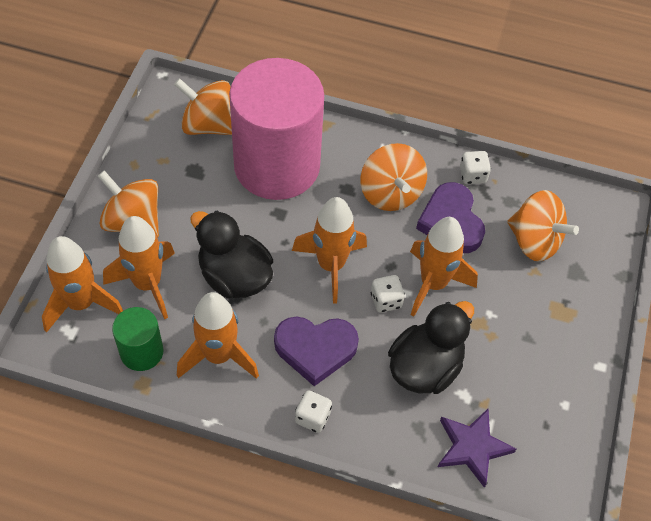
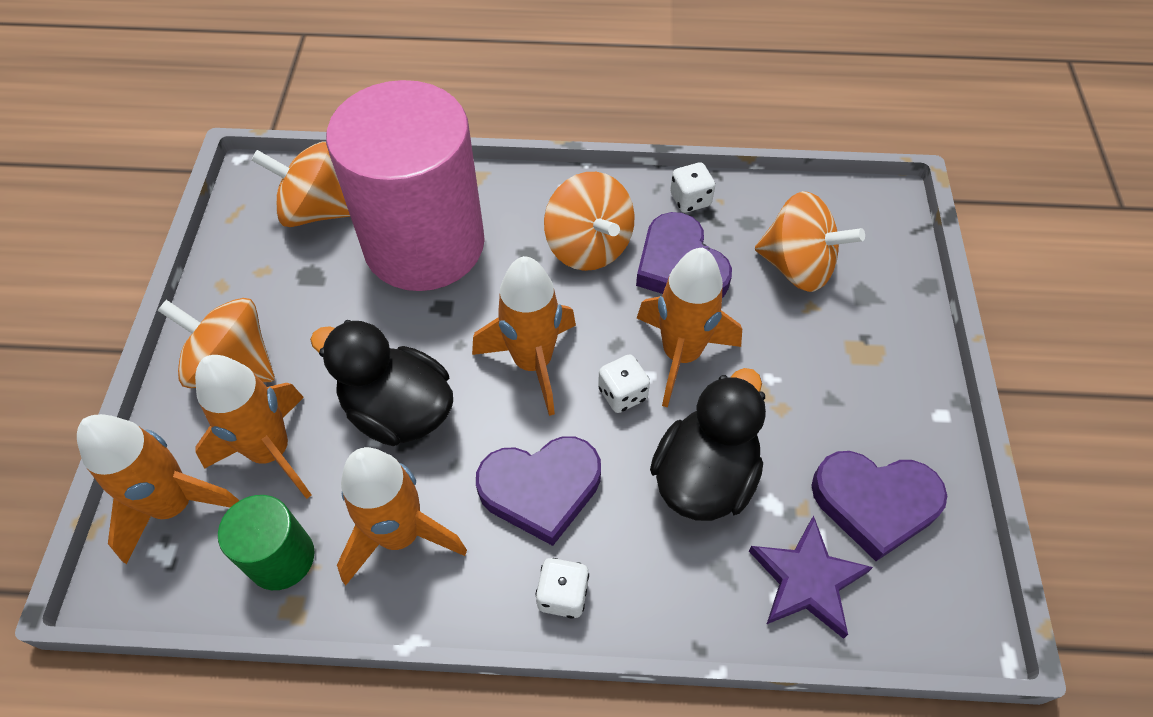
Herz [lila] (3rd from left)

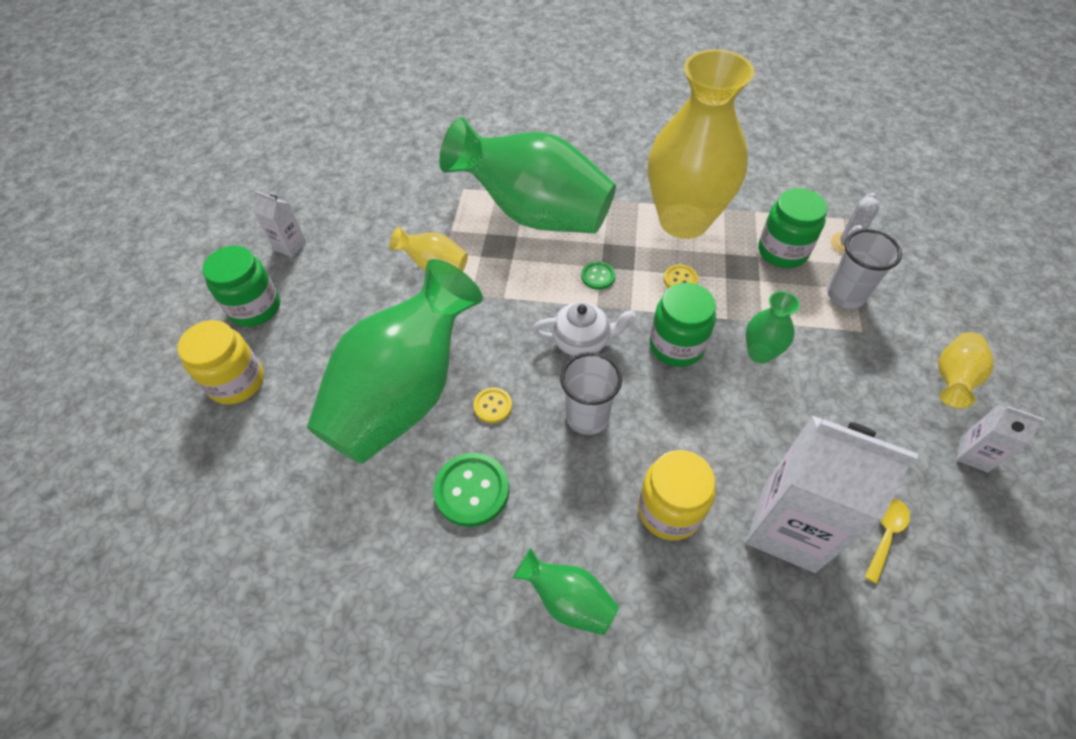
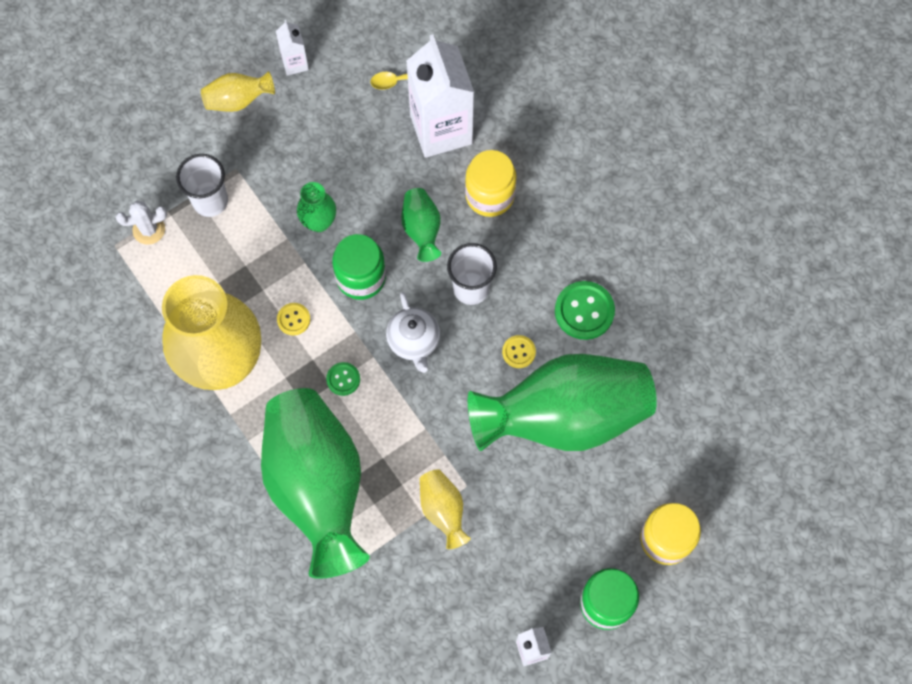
Vase [grün] (3rd from left); Teekanne [weiß]; Einmachglas [grün] (3rd from left in the first image)

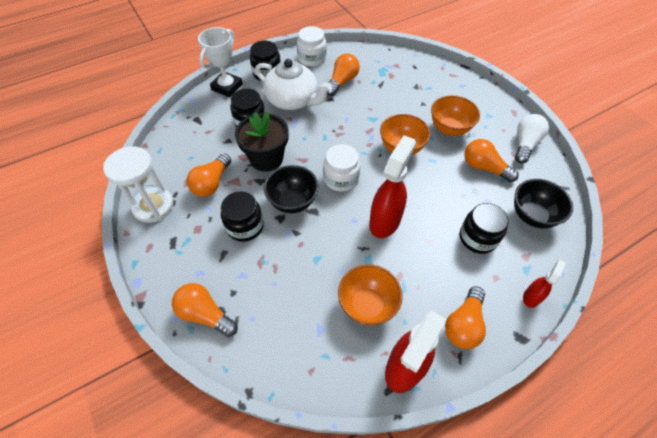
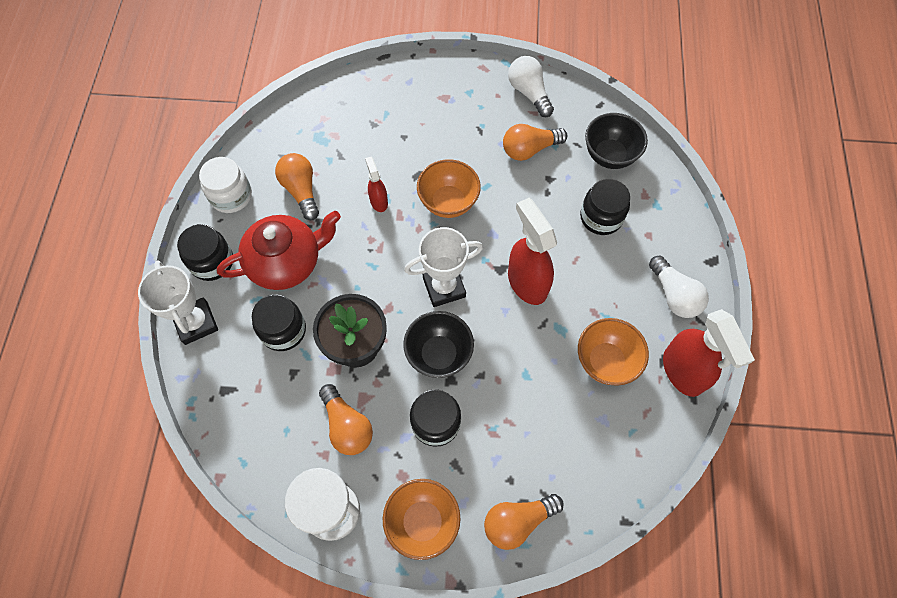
Teekanne [rot]; Pokal [weiß] (2nd from left); Schüssel [orange] (1st from left); Glühbirne [weiß] (2nd from left); Sprühflasche [rot] (1st from left)

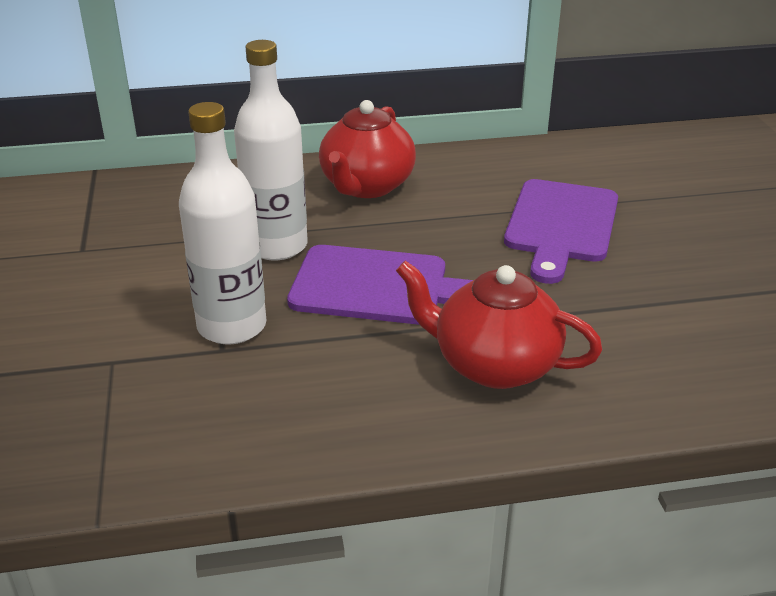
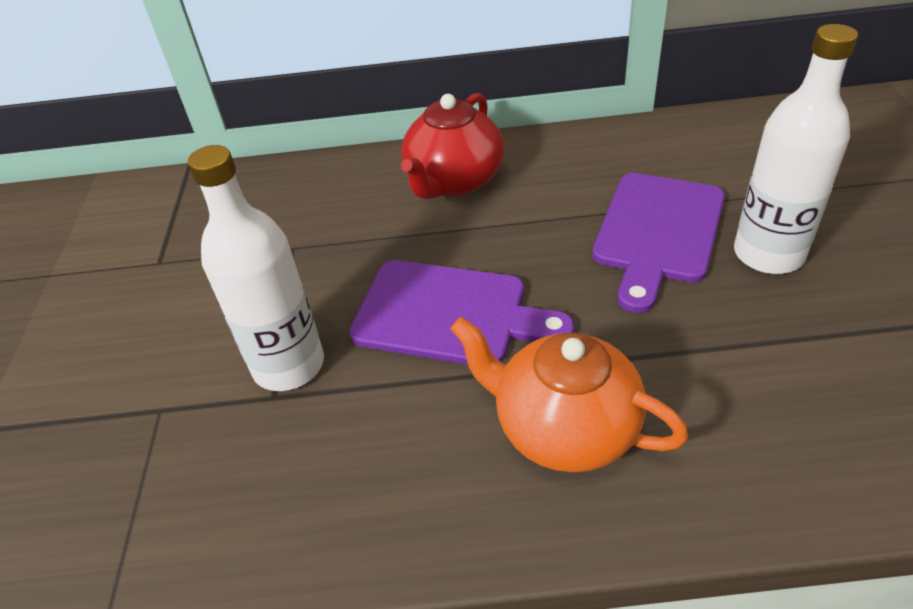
Flasche [weiß] (2nd from left); Teekanne [orange]

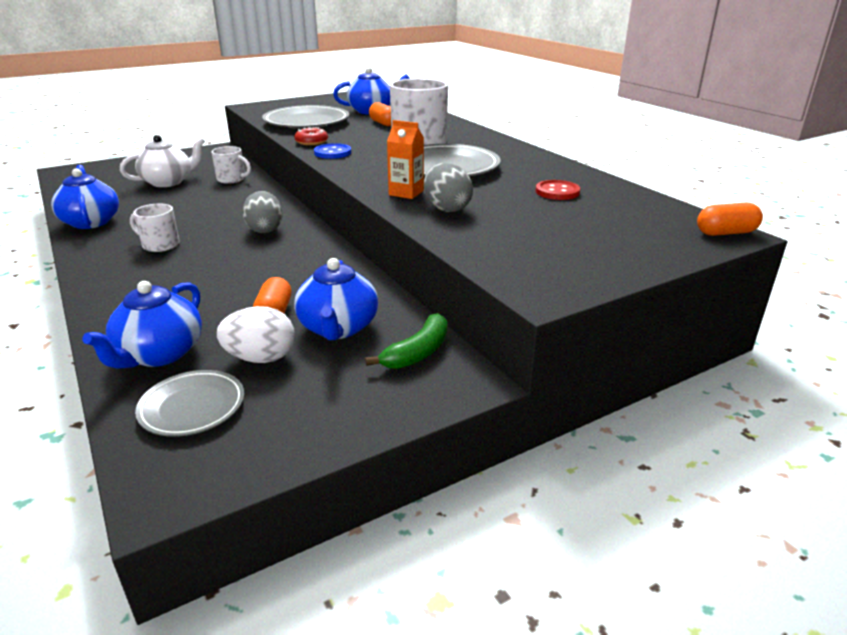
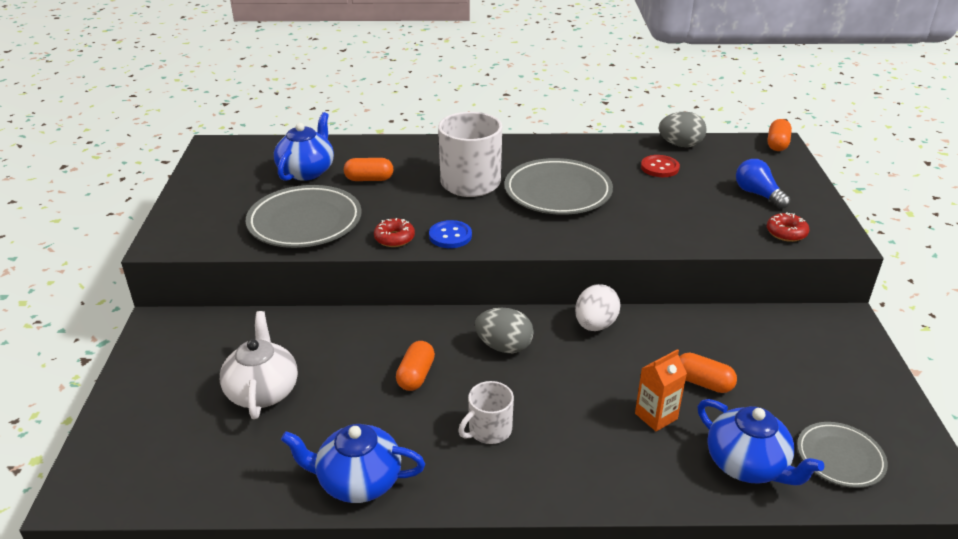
Tasse [weiß] (2nd from left in the first image); Ei [weiß]; Teekanne [blau] (3rd from left in the first image); Banane [grün]; Getränkekarton [orange]; Ei [grau] (2nd from left); Kapsel [orange] (2nd from left); Glühbirne [blau]; Donut [rot] (2nd from left)

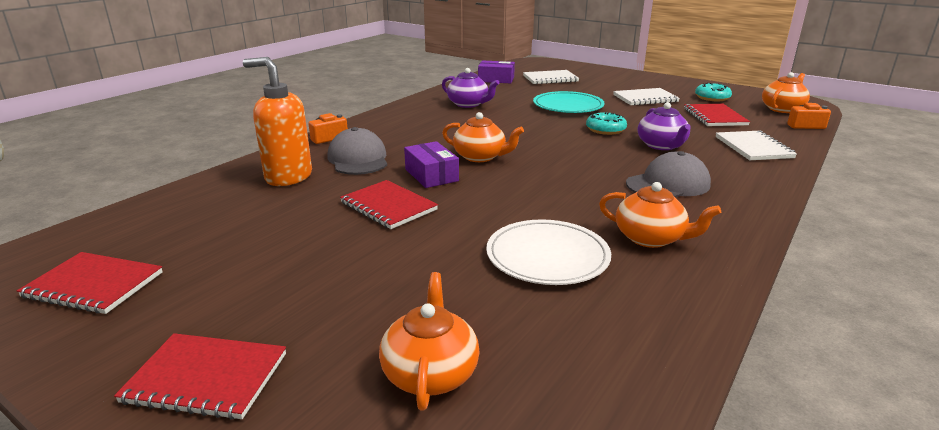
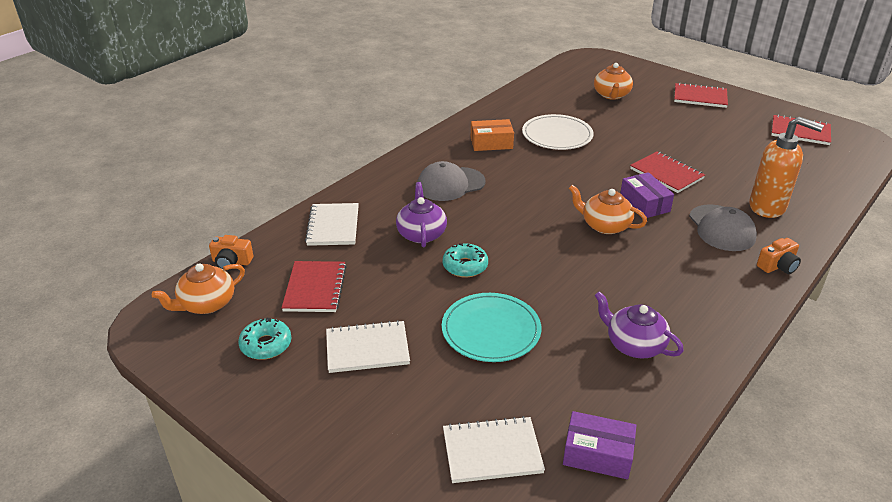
Schachtel [orange]

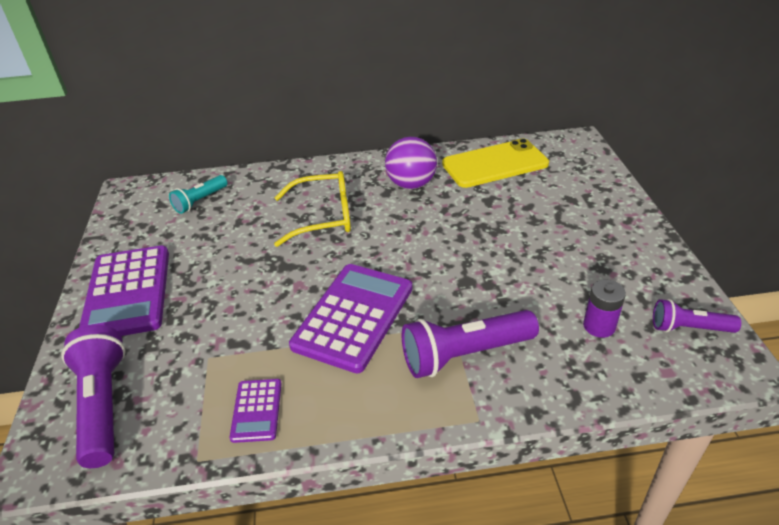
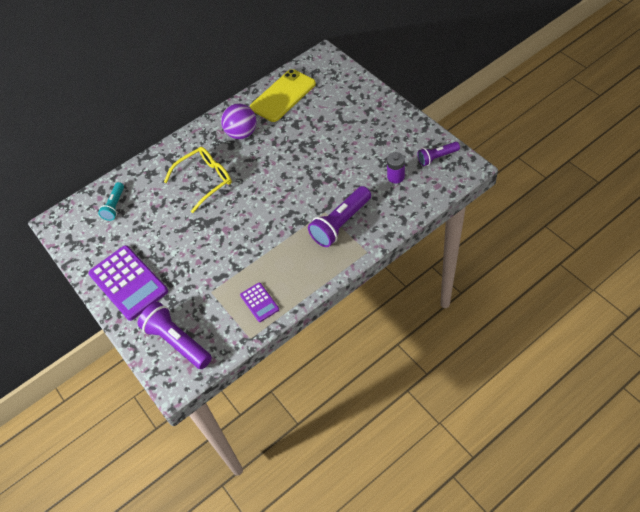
Taschenrechner [lila] (3rd from left in the first image)

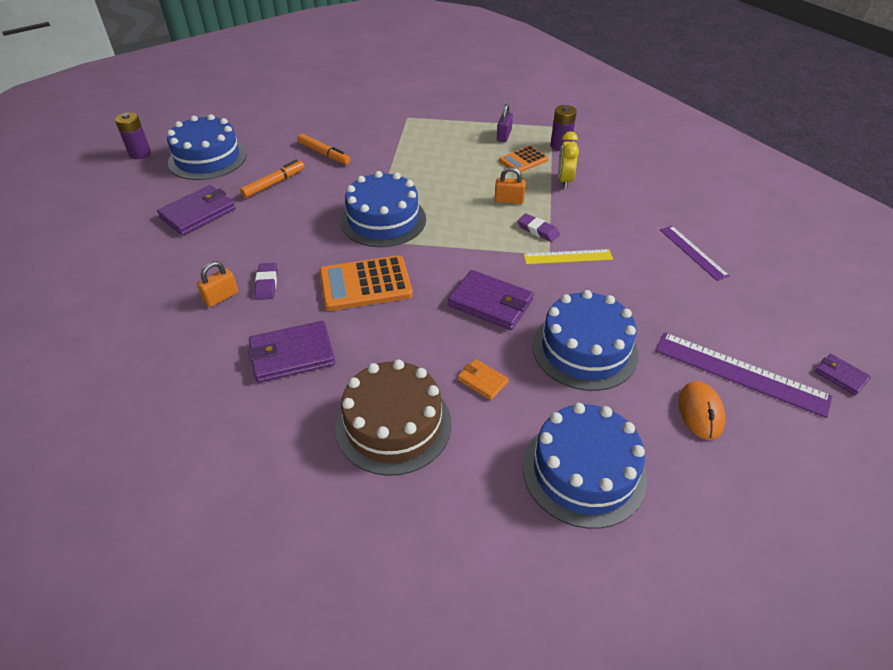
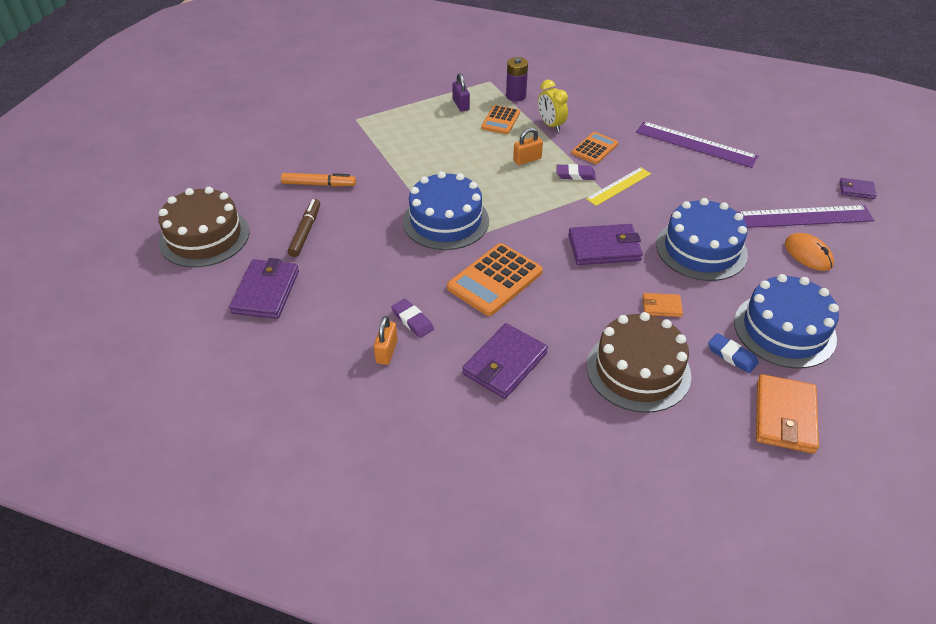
Batterie [lila] (1st from left in the first image); Kuchen [braun] (1st from left); Filzstift [braun]; Lineal [lila] (1st from left); Taschenrechner [orange] (3rd from left); Radiergummi [blau]; Geldbörse [orange] (2nd from left)

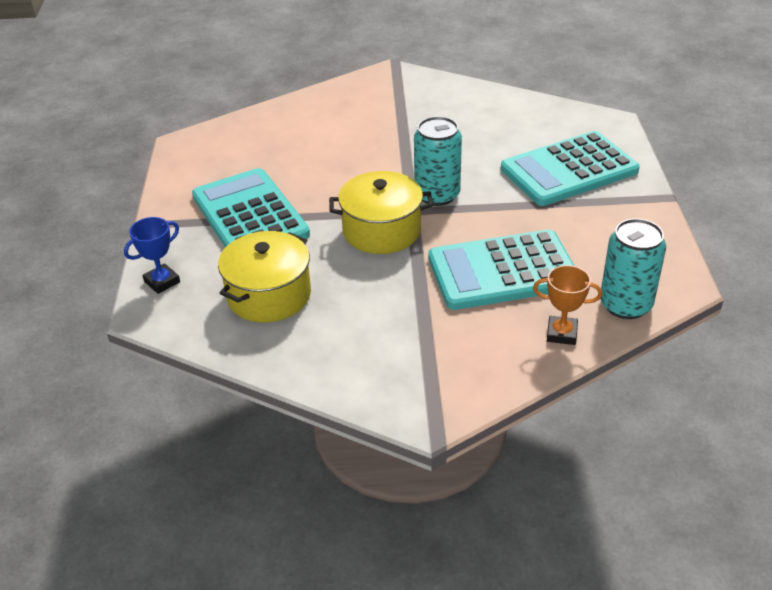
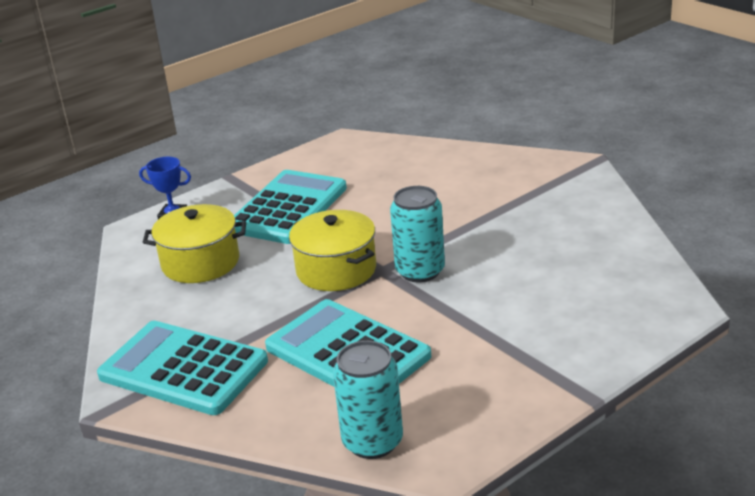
Taschenrechner [türkis] (1st from left); Pokal [orange]

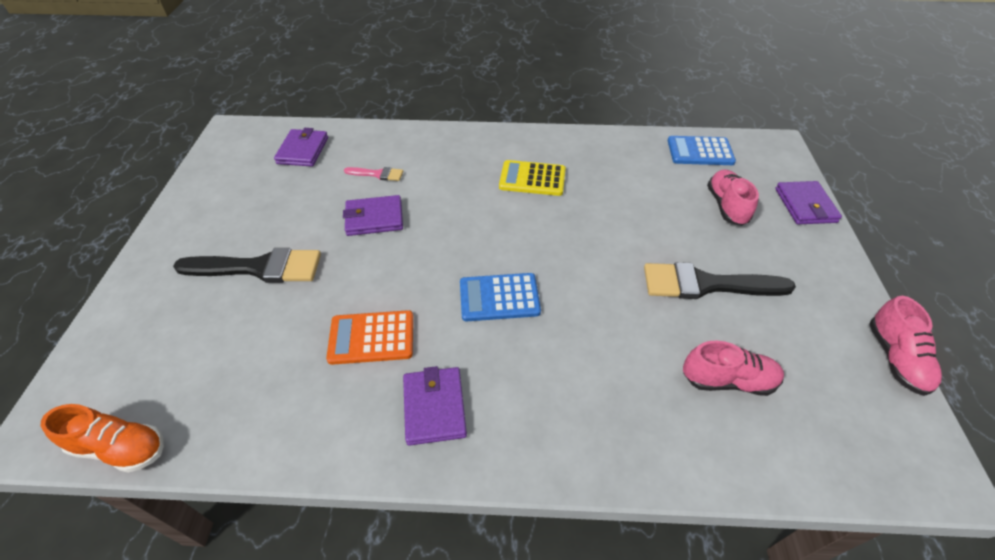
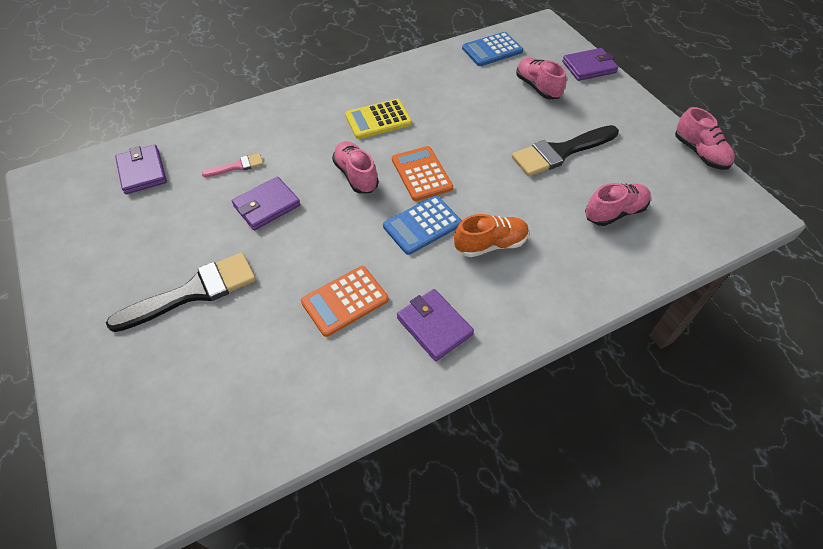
Schuh [orange]; Geldbörse [lila] (4th from left); Schuh [rosa] (1st from left); Taschenrechner [orange] (2nd from left)

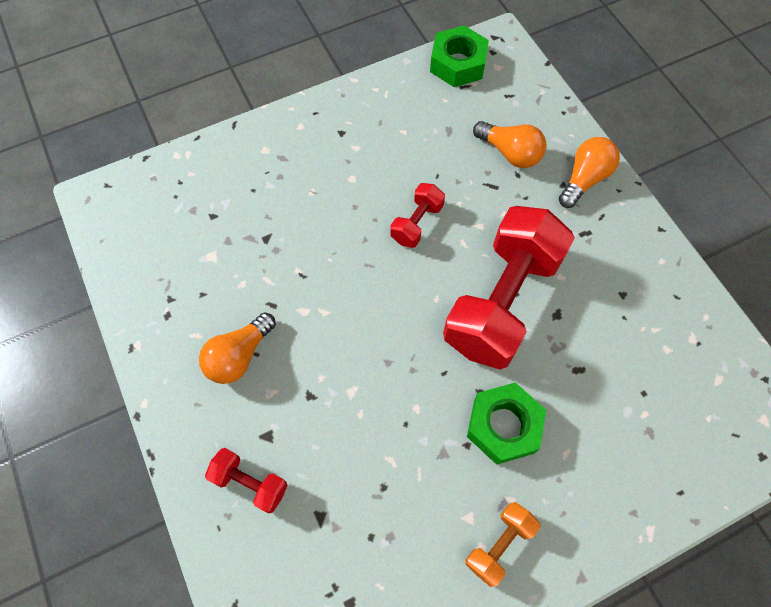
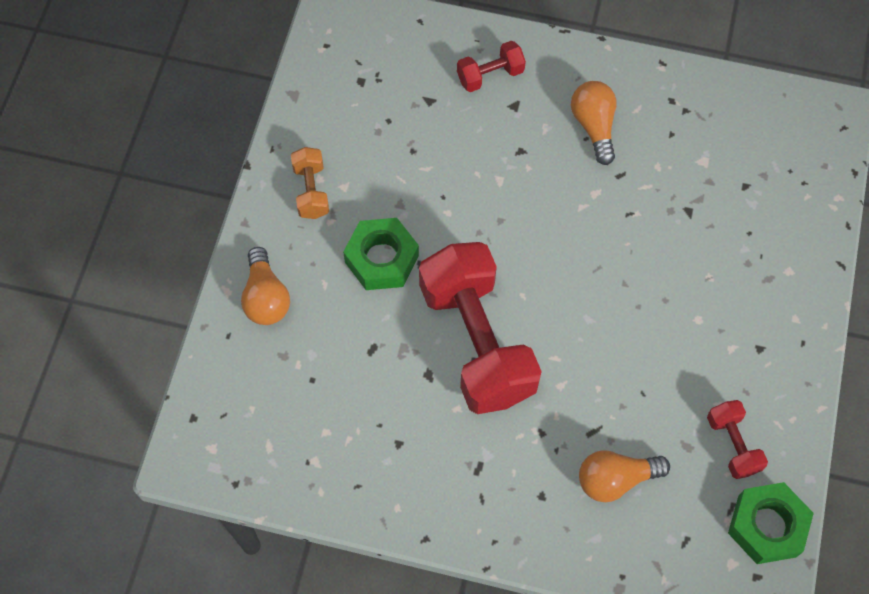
Hantel [rot] (3rd from left); Glühbirne [orange] (1st from left)

